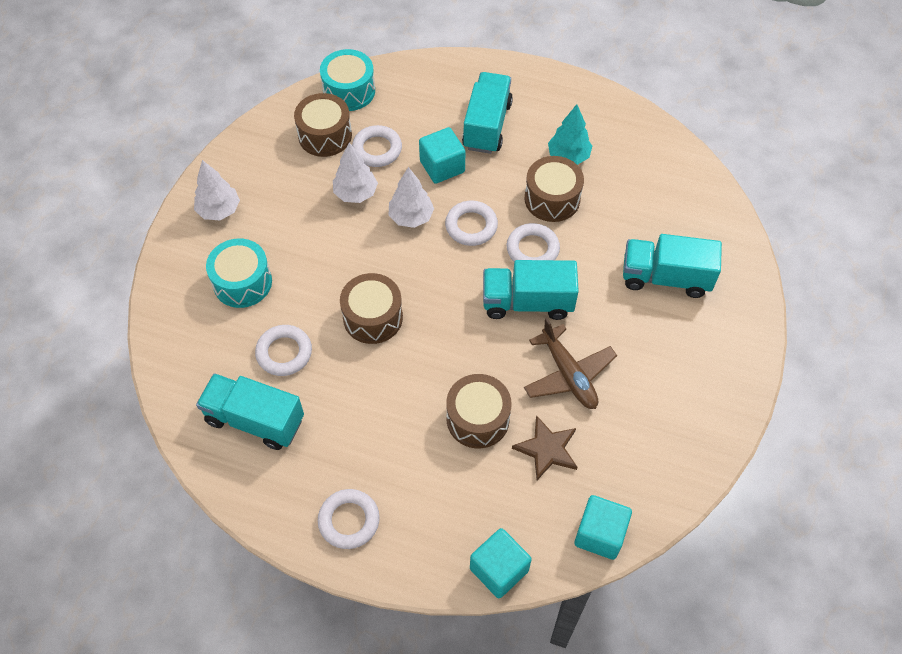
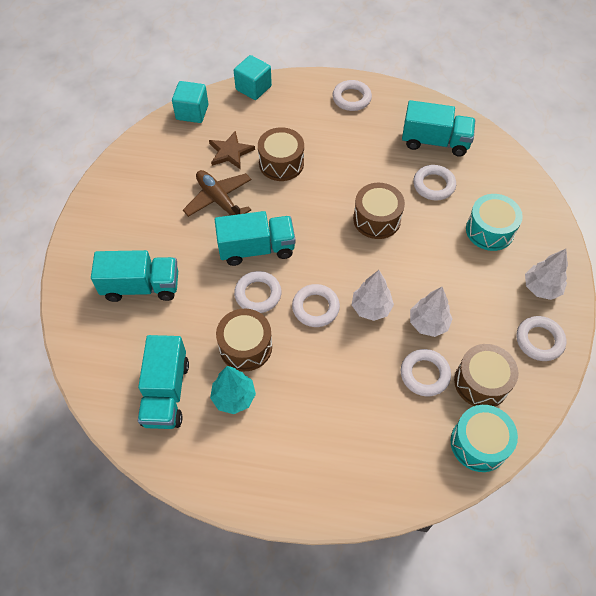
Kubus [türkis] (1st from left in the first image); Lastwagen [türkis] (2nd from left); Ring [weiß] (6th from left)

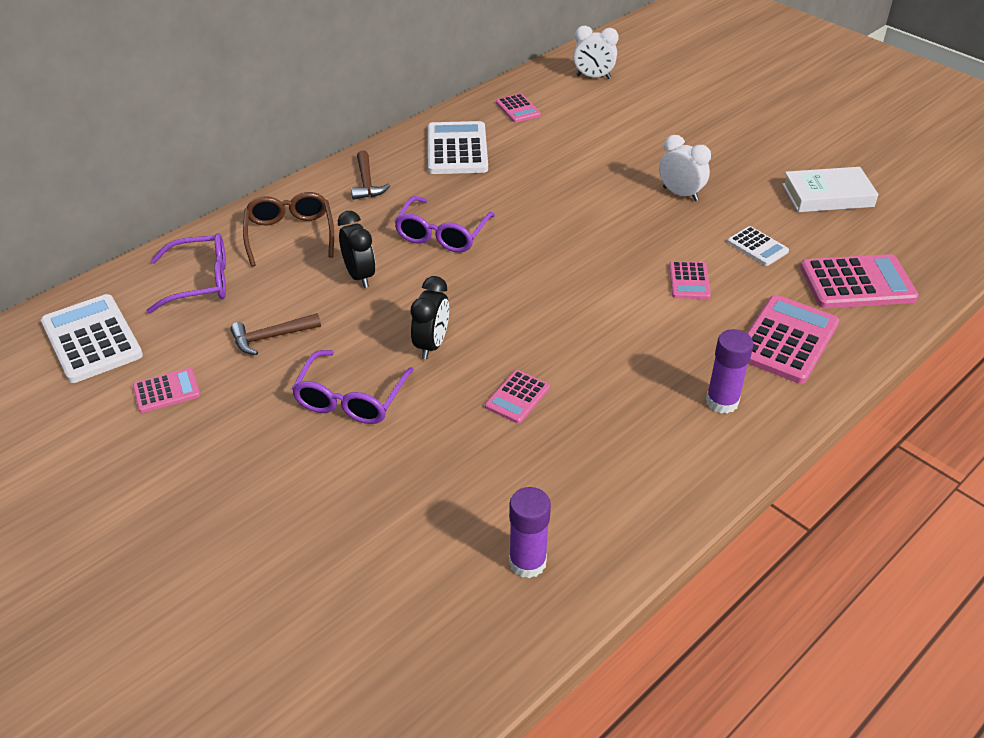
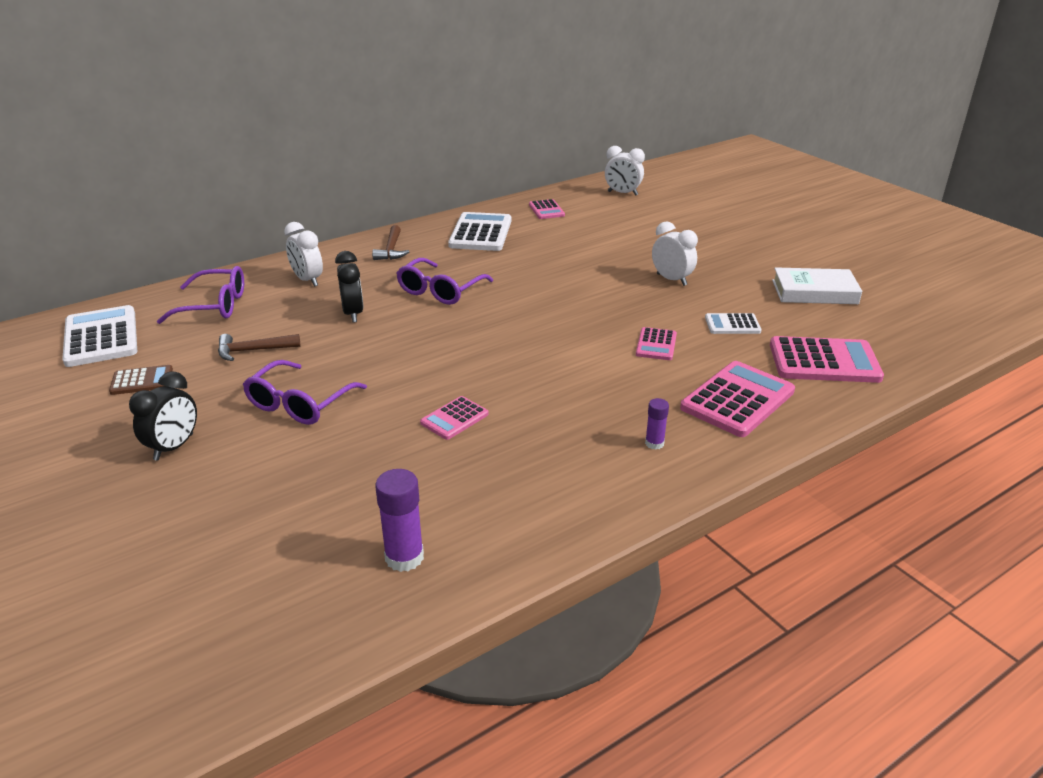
Taschenrechner [braun]; Wecker [weiß] (1st from left); Wecker [schwarz] (1st from left); Klebestift [lila] (2nd from left); Taschenrechner [weiß] (3rd from left)

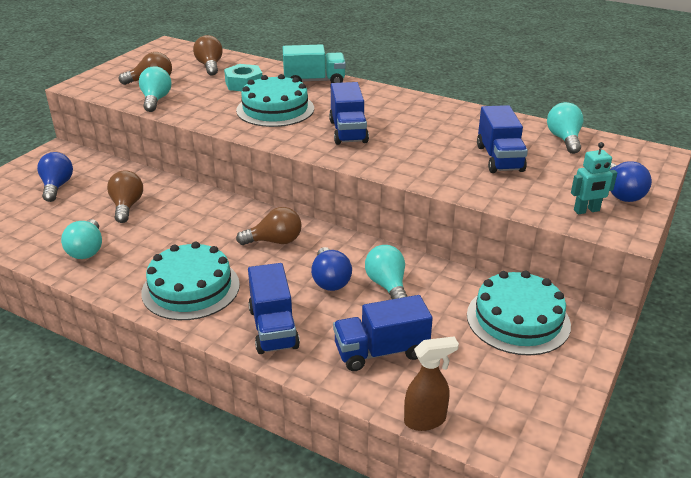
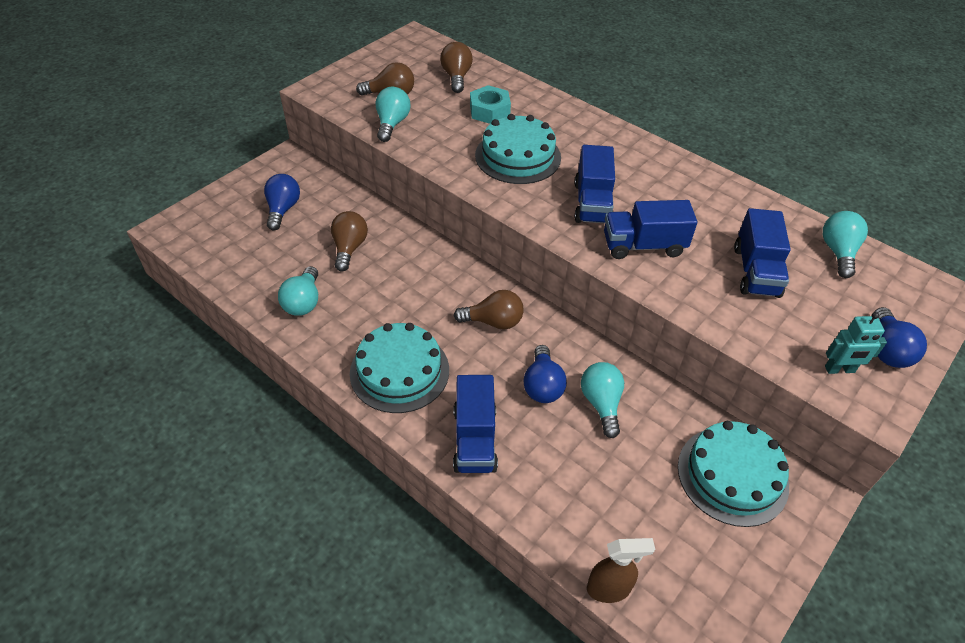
Lastwagen [türkis]; Lastwagen [blau] (3rd from left)

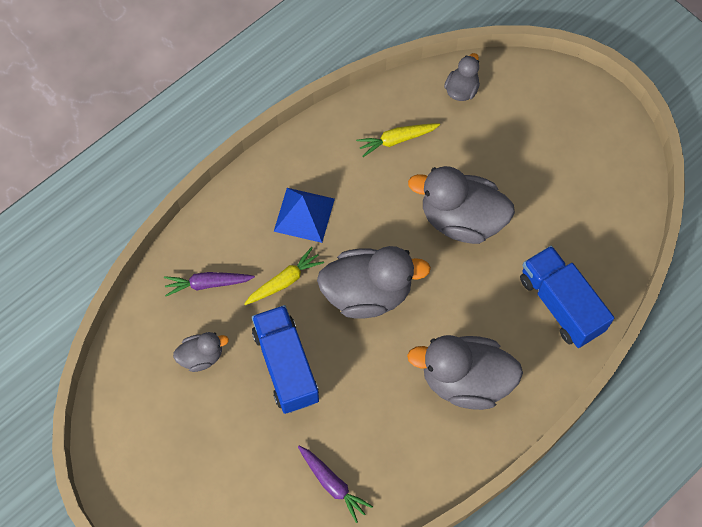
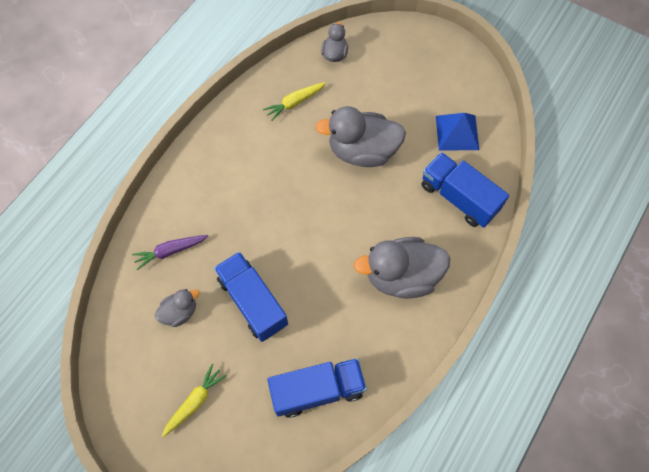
Karotte [gelb] (1st from left); Pyramide [blau]; Lastwagen [blau] (2nd from left); Ente [grau] (2nd from left in the first image)

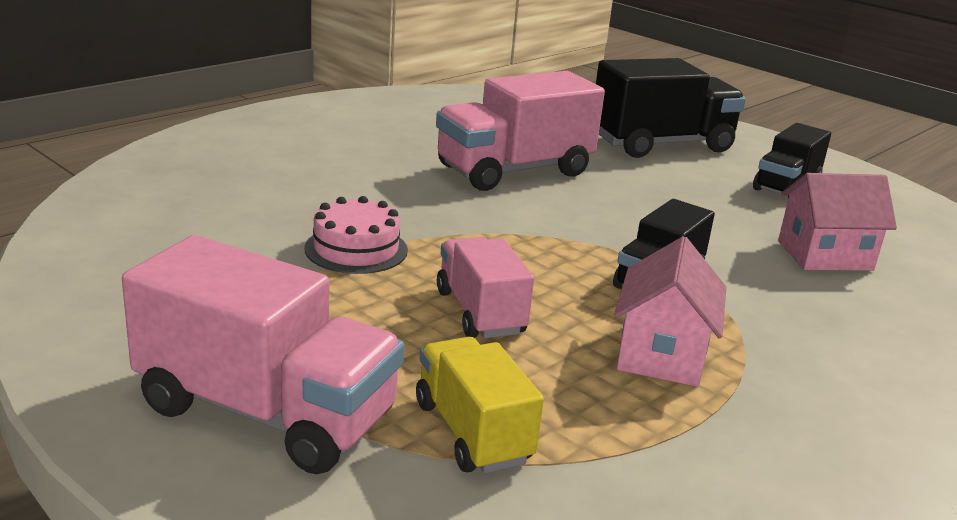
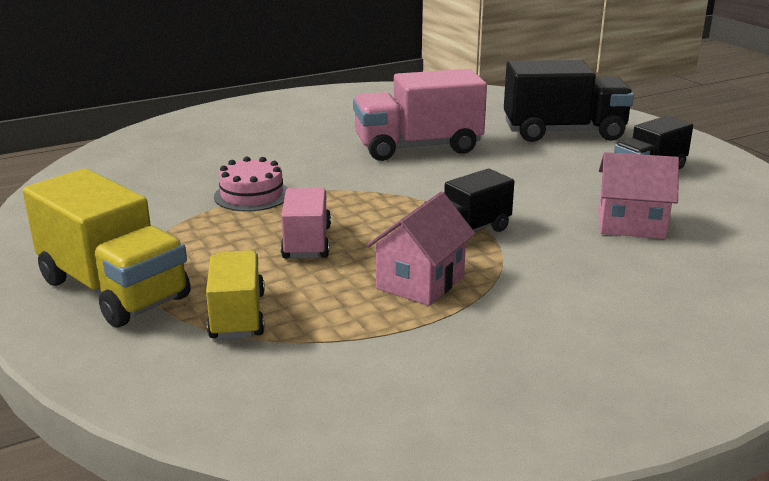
Lastwagen [gelb] (1st from left)

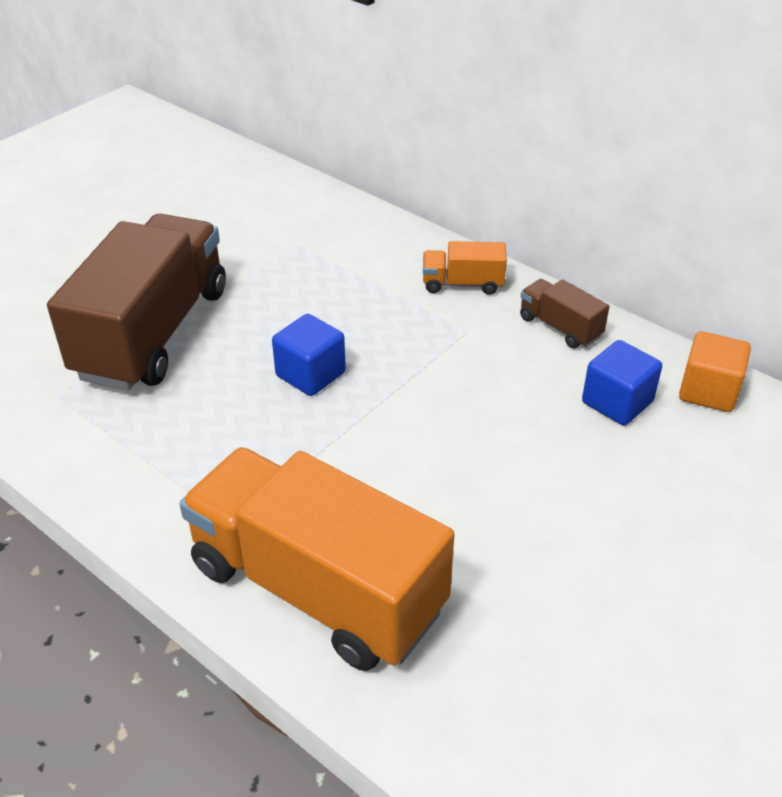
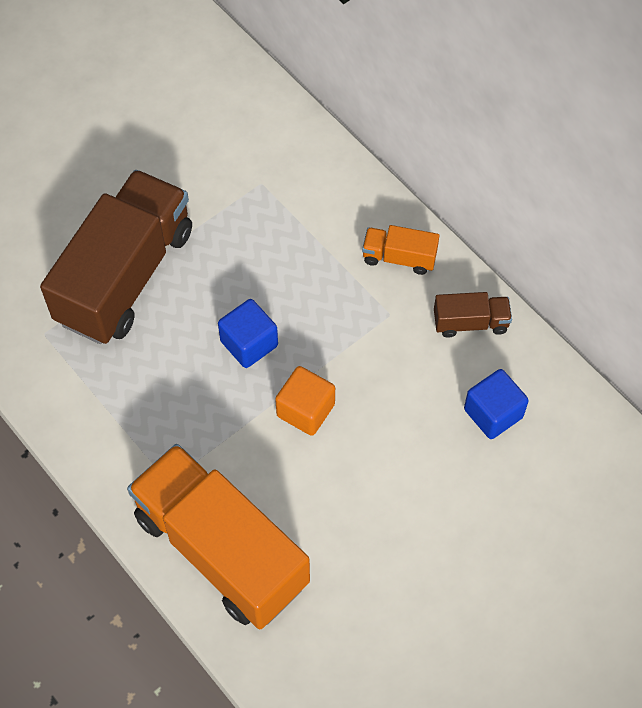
Lastwagen [braun] (2nd from left); Kubus [orange]

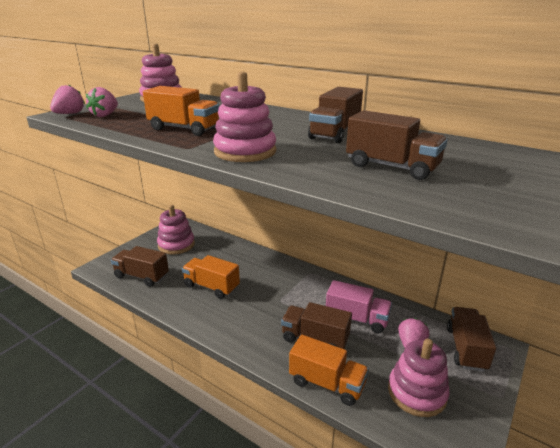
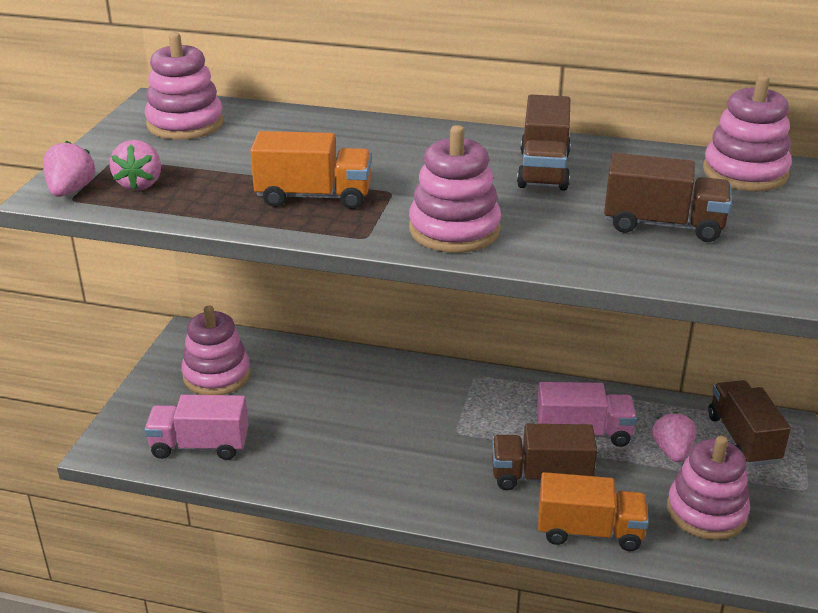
Lastwagen [rosa] (1st from left); Lastwagen [orange] (2nd from left in the first image); Stapelspielzeug [rosa] (5th from left)

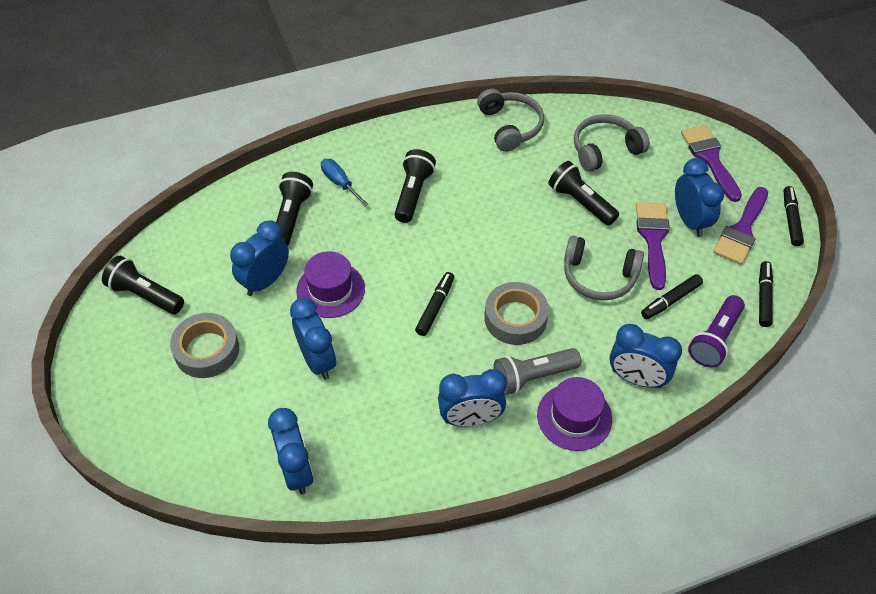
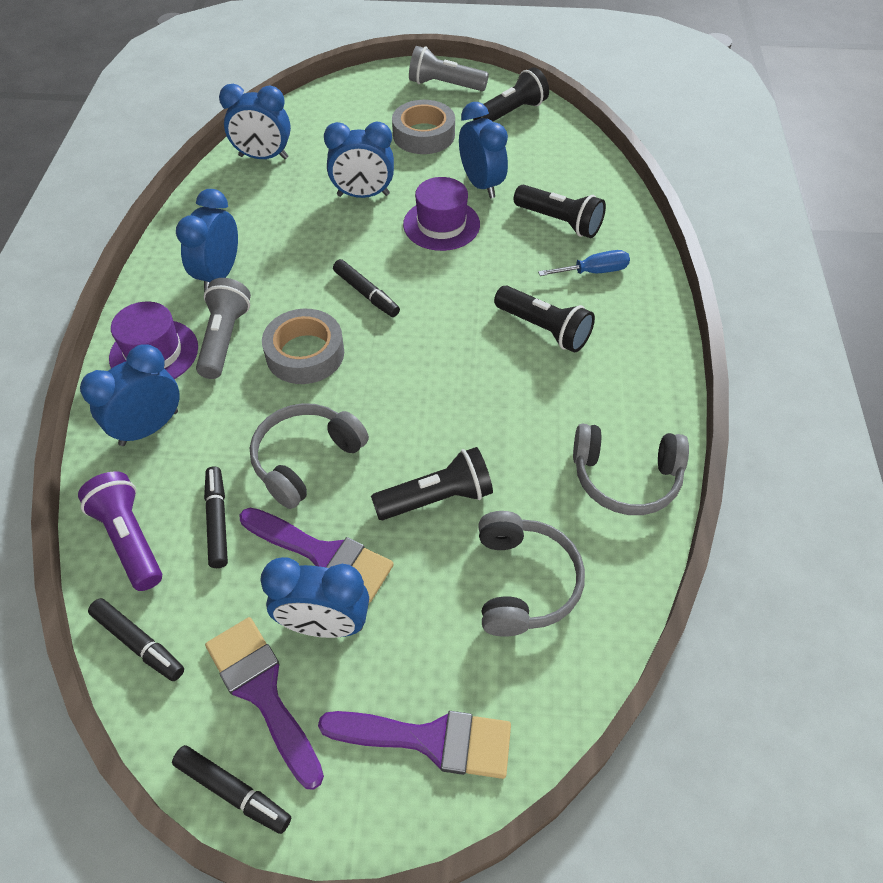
Taschenlampe [grau] (2nd from left)

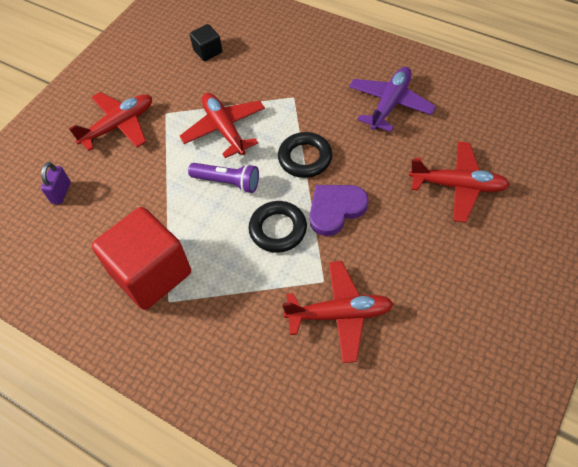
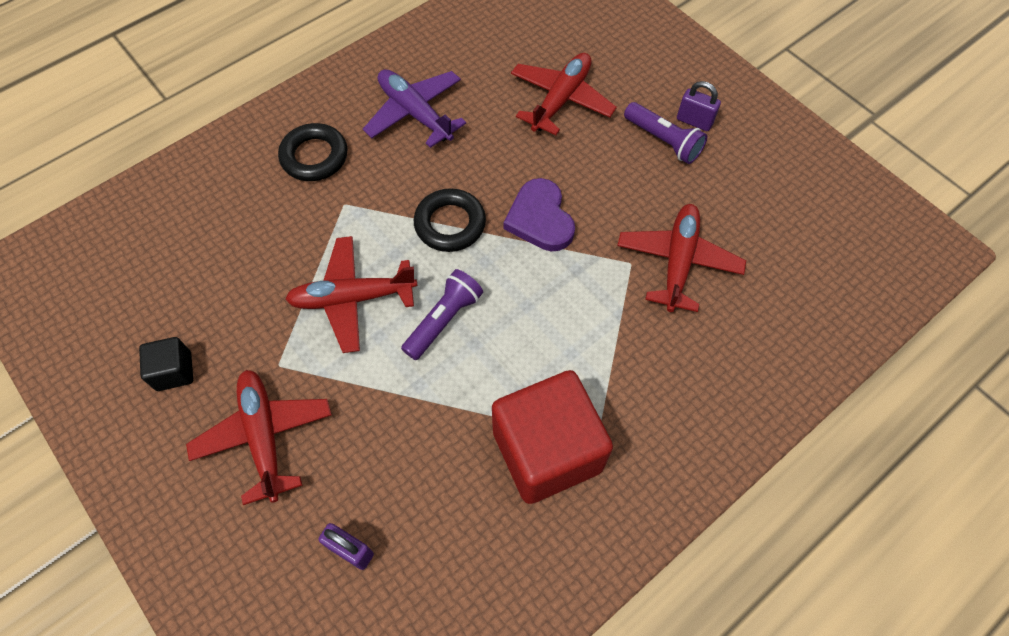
Kubus [schwarz]; Ring [schwarz] (1st from left); Taschenlampe [lila] (2nd from left); Vorhängeschloss [lila] (2nd from left)

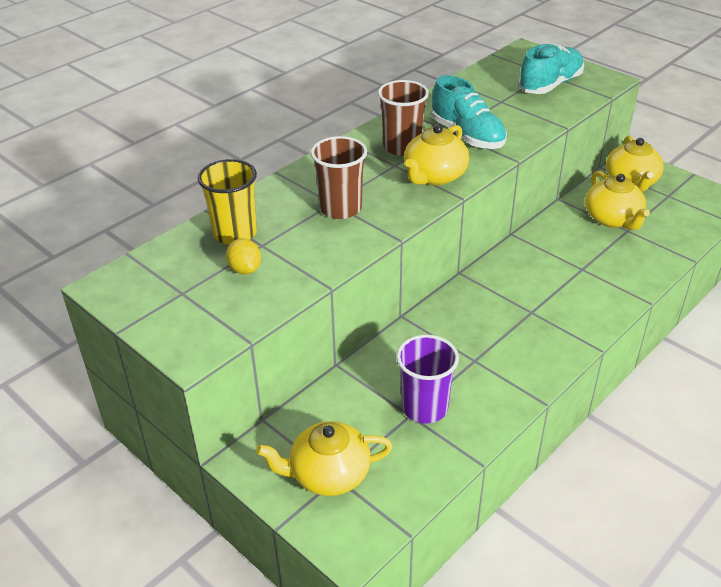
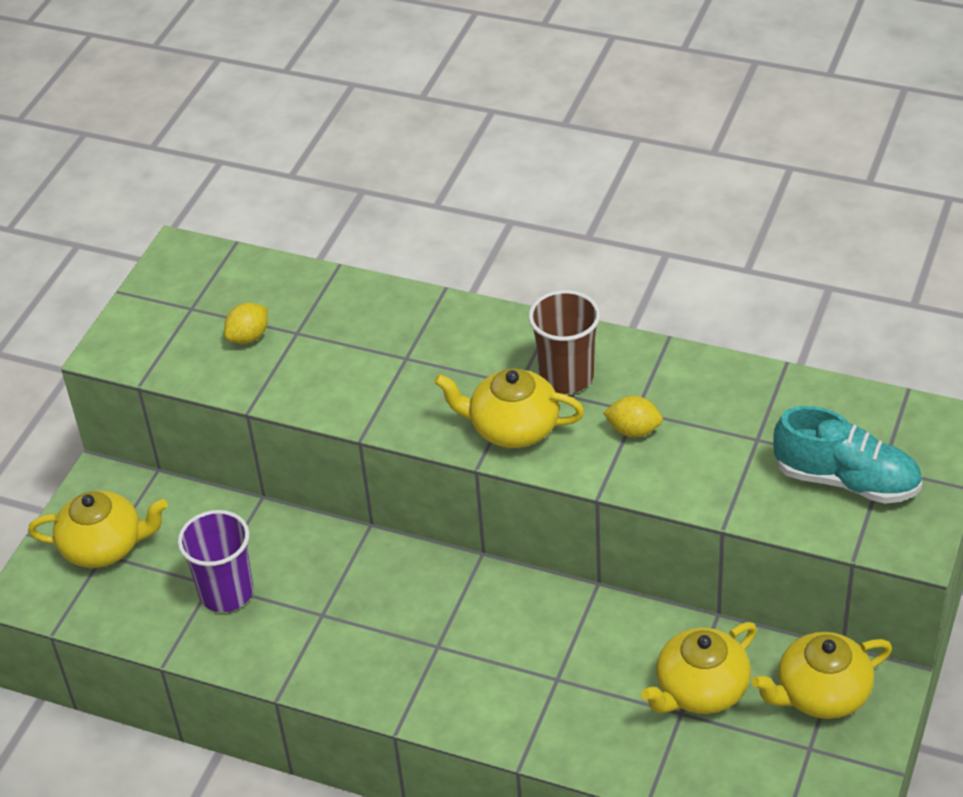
Becher [gelb]; Teekanne [gelb] (1st from left); Becher [braun] (1st from left in the first image); Zitrone [gelb] (2nd from left)

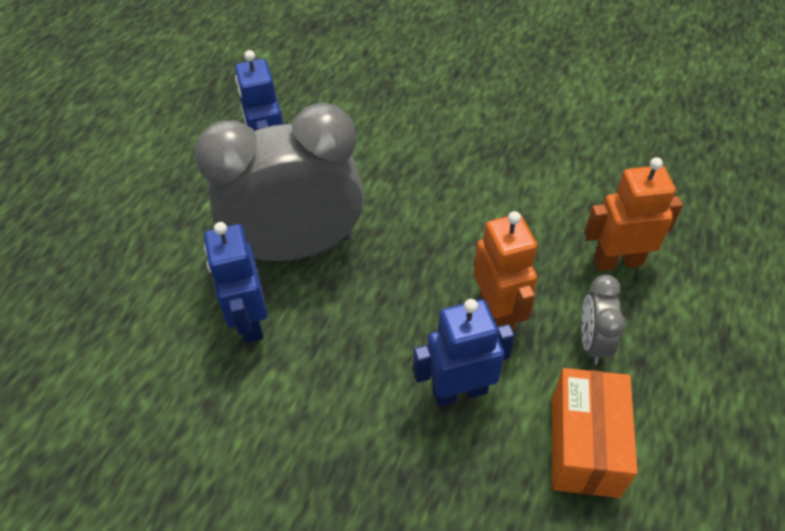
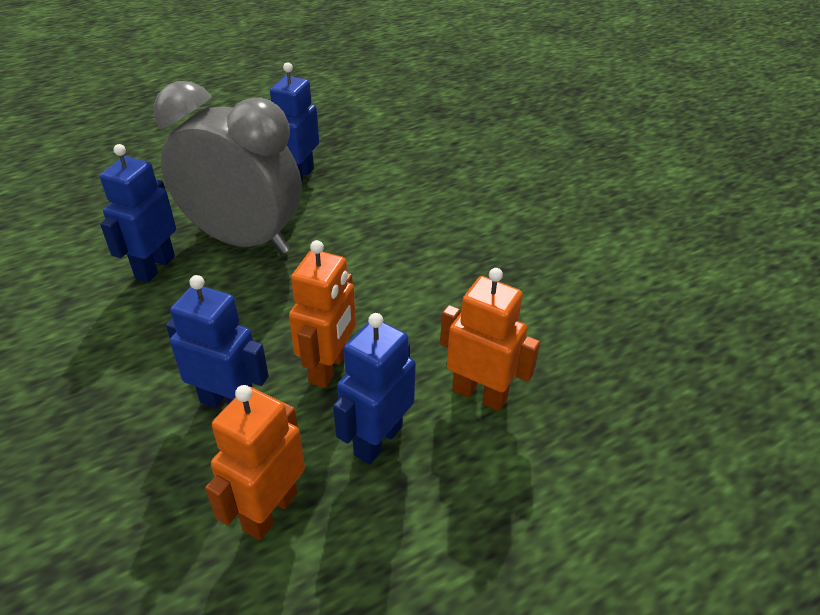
Roboter [orange] (1st from left); Roboter [blau] (4th from left)

